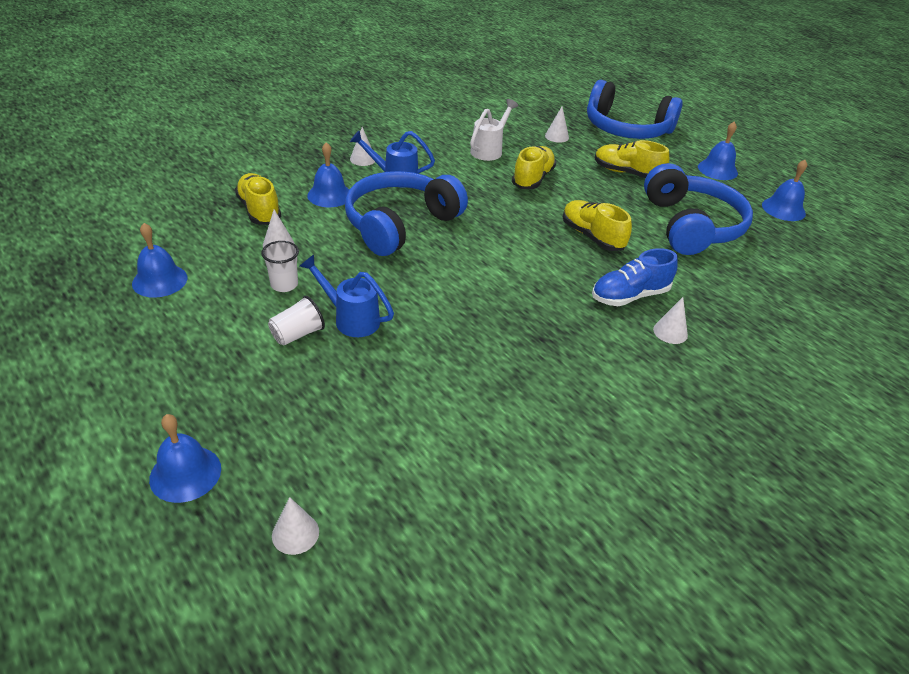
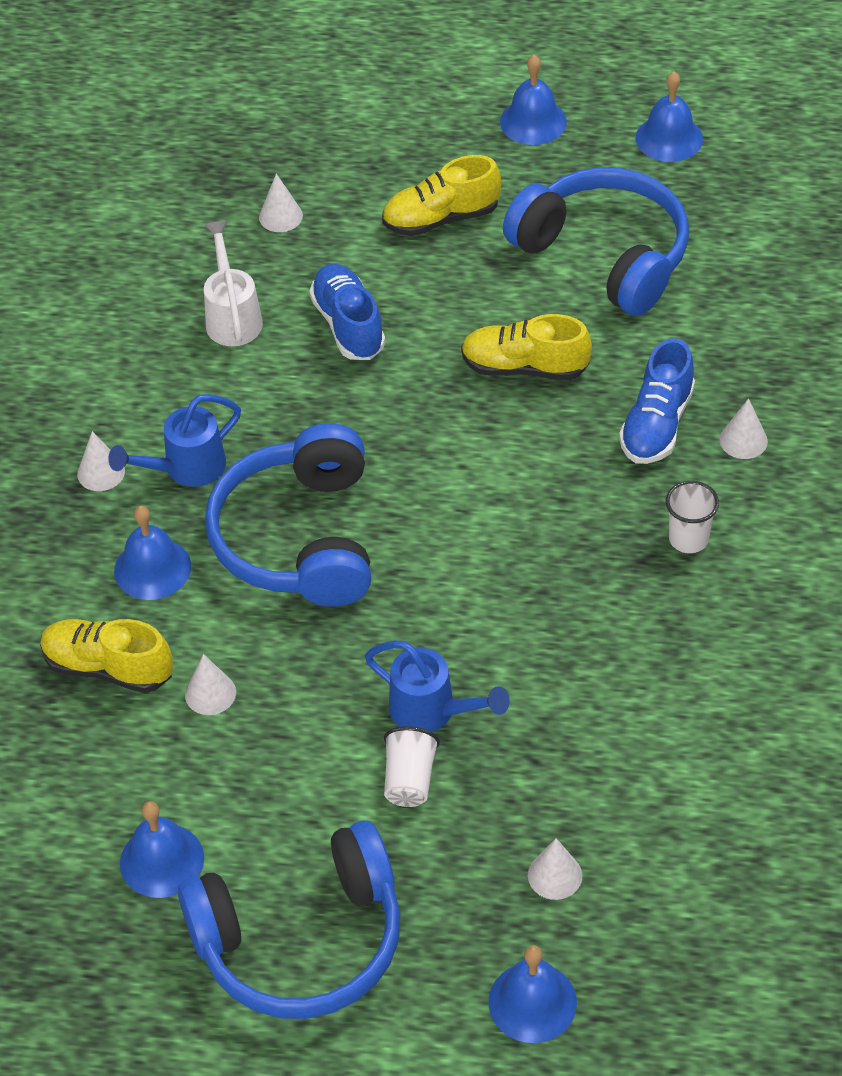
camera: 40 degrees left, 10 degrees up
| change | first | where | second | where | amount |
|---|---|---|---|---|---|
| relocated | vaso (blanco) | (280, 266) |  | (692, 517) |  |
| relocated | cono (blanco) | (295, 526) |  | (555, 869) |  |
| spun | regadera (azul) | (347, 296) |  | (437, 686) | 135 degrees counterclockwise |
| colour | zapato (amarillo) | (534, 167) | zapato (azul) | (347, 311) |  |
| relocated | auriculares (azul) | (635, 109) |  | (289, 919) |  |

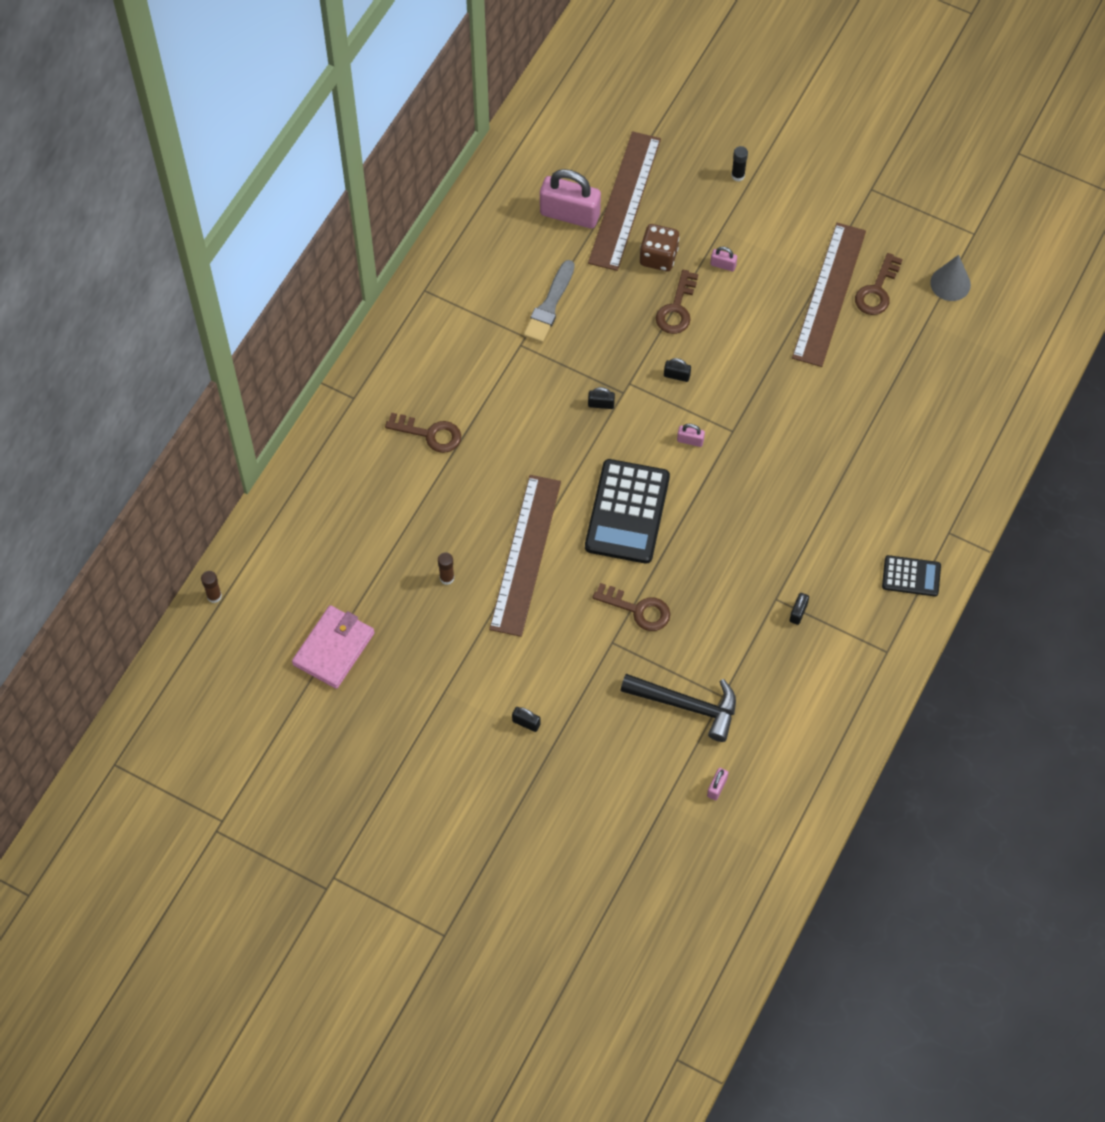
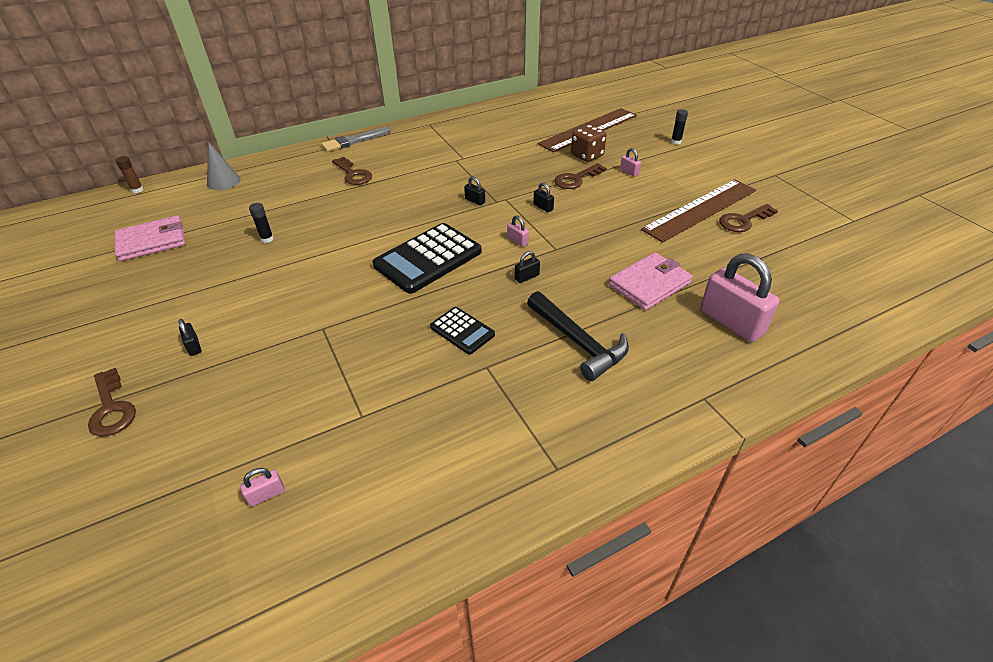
camera: 35 degrees right, 20 degrees down
| change | first | where | second | where | amount |
|---|---|---|---|---|---|
| colour | barra de pegamento (marrón) | (446, 568) | barra de pegamento (negro) | (261, 223) |  |
| missing | regla (marrón) | (525, 556) |  |  |  |
| relocated | pincel (gris) | (549, 301) |  | (356, 139) |  |
| relocated | candado (rosa) | (570, 198) |  | (740, 297) |  |
| relocated | llave (marrón) | (631, 607) |  | (112, 402) |  |
| relocated | martillo (negro) | (678, 708) |  | (578, 336) |  |
| relocated | candado (negro) | (799, 609) |  | (527, 267) |  |
| relocated | calculadora (negro) | (911, 576) |  | (462, 331) |  |
| relocated | cono (gris) | (950, 278) |  | (224, 166) |  |
| appeared |  |  | cartera (rosa) | (651, 281) |  |

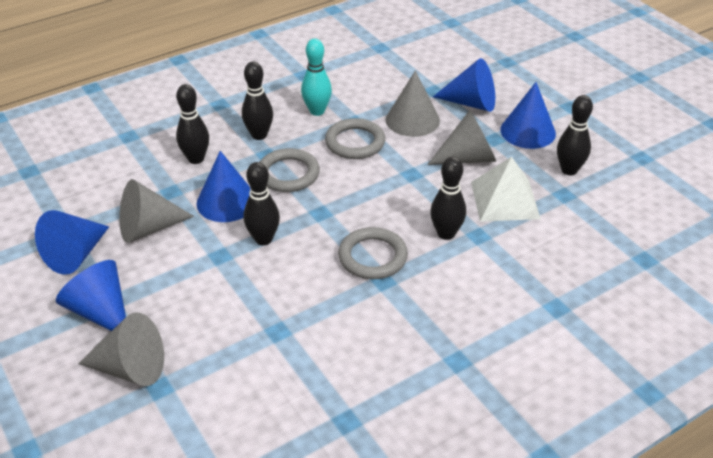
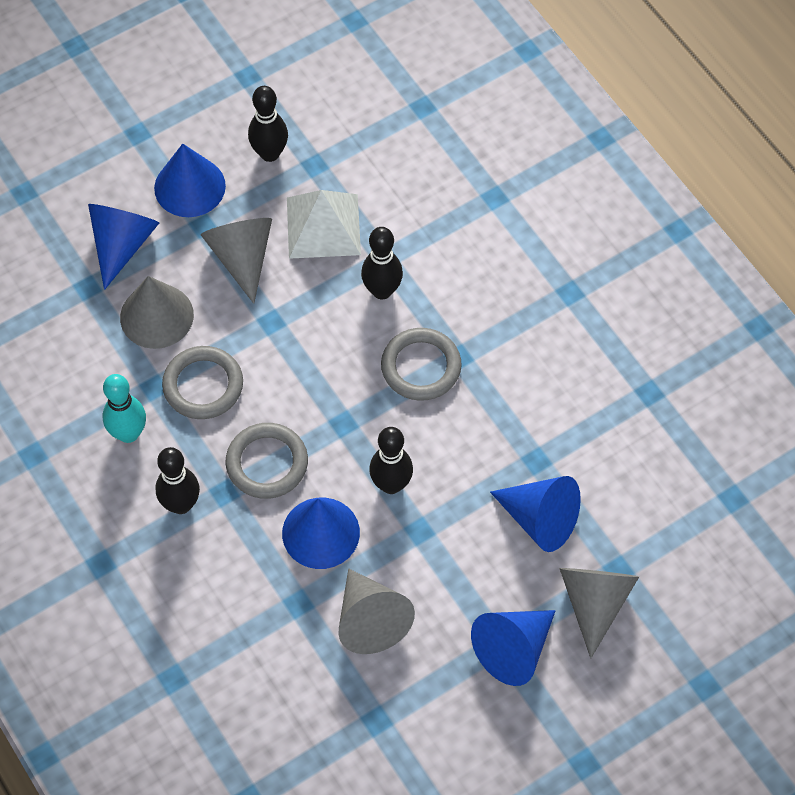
camera: 90 degrees left, 20 degrees up
| change | first | where | second | where | amount |
|---|---|---|---|---|---|
| relocated | cono (azul) | (72, 242) |  | (535, 514) |  |
| missing | bolo (negro) | (192, 124) |  |  |  |

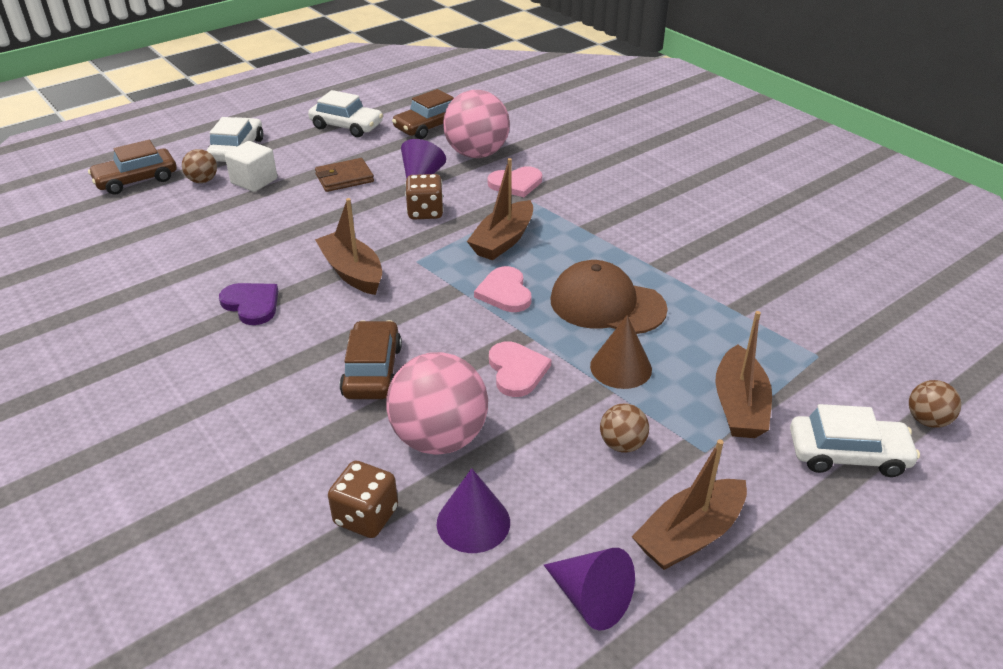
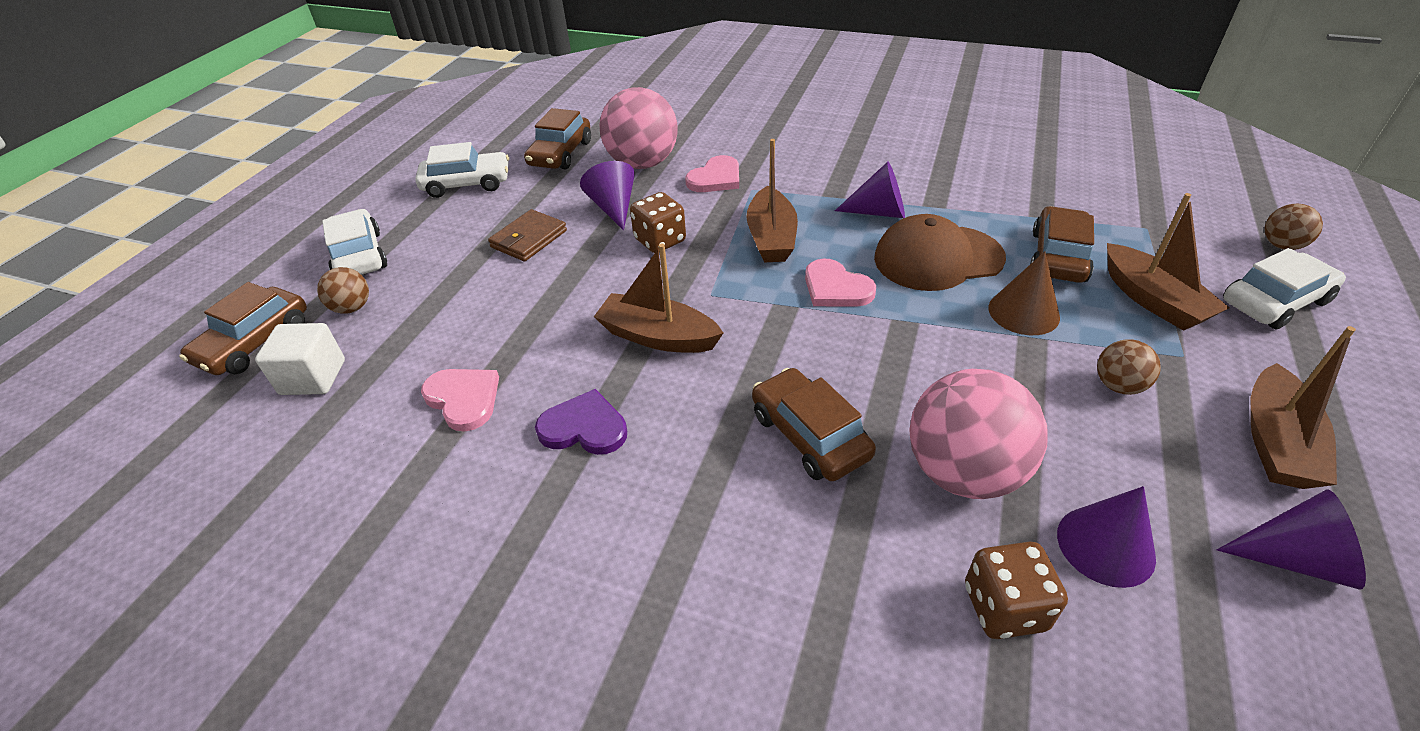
camera: 30 degrees left, 5 degrees up
| change | first | where | second | where | amount |
|---|---|---|---|---|---|
| relocated | cubo (blanco) | (251, 166) |  | (300, 359) |  |
| relocated | corazón (rosa) | (520, 369) |  | (460, 400) |  |
| appeared |  |  | cono (morado) | (870, 190) |  |
| appeared |  |  | coche (marrón) | (1062, 244) |  |

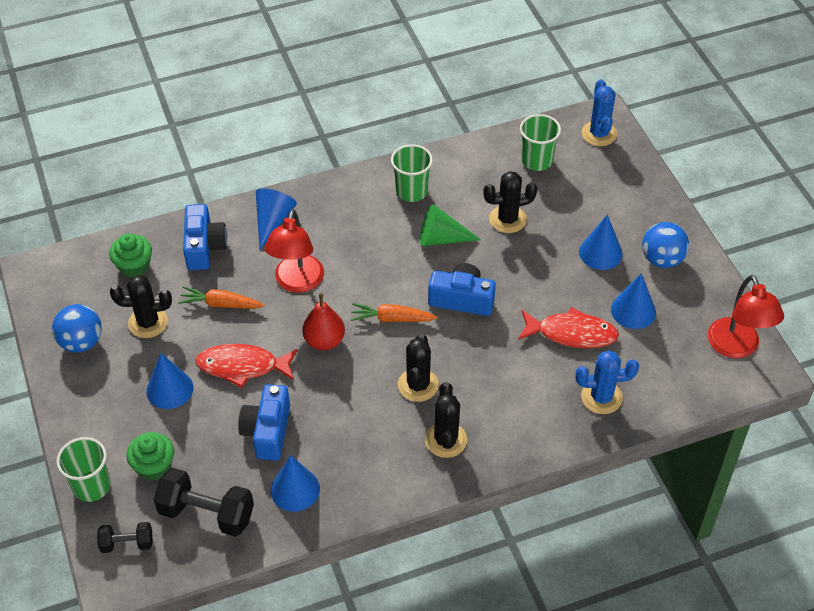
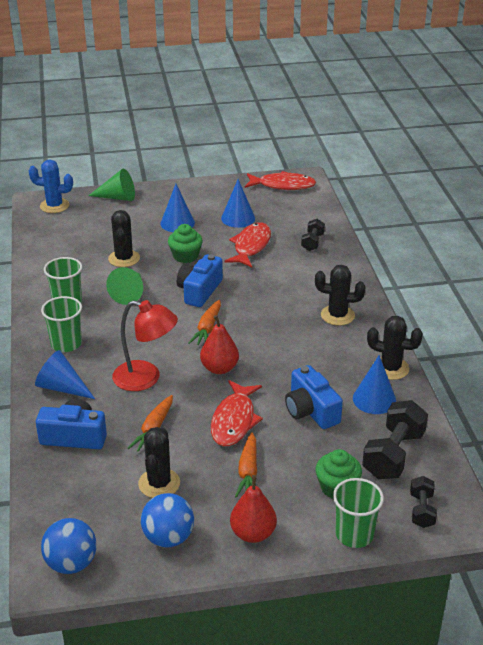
camera: 80 degrees left, 15 degrees down
| change | first | where | second | where | amount |
|---|---|---|---|---|---|
| relocated | magdalena (verde) | (130, 255) |  | (185, 243) |  |
| exchanged | cono (azul) | (169, 381) | zanahoria (naranja) | (246, 464) |  |
| spun | cámara (azul) | (264, 422) |  | (314, 397) | 45 degrees clockwise |
| relocated | cactus (negro) | (418, 368) |  | (395, 348) |  |
| relocated | vaso (verde) | (540, 142) |  | (61, 324) |  |
| exchanged | cactus (azul) | (607, 382) | mancuerna (negro) | (313, 235) |  |
| relocated | pelota (azul) | (665, 245) |  | (69, 546) |  |
| exchanged | lámpara (rojo) | (745, 316) | pez (rojo) | (280, 180) |  |
| appeared |  |  | cono (verde) | (111, 185) |  |
| appeared |  |  | pera (rojo) | (253, 509) |  |

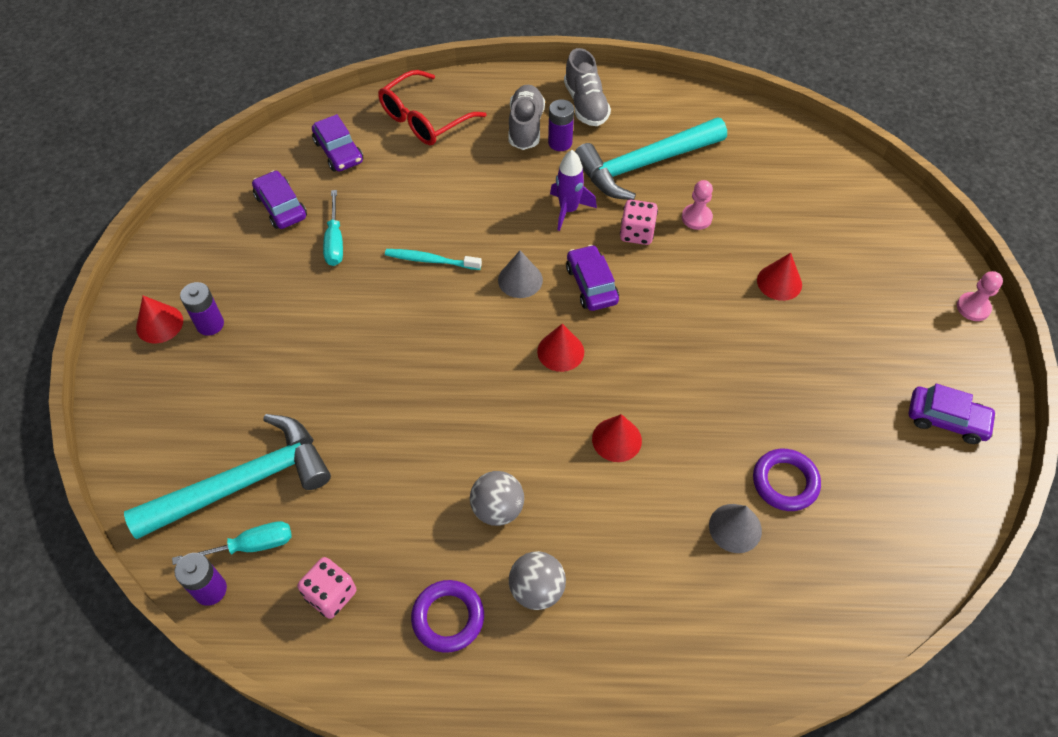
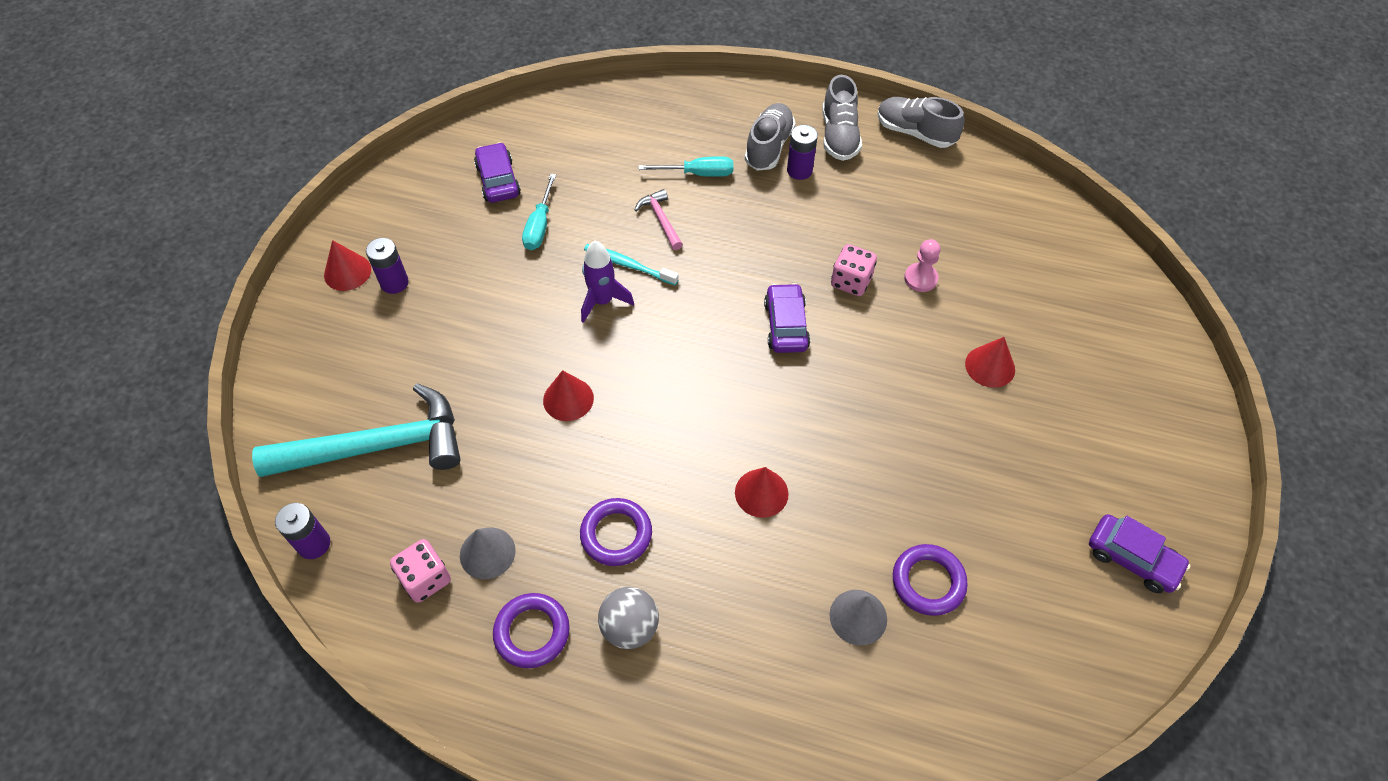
camera: 15 degrees right, 0 degrees up
| change | first | where | second | where | amount |
|---|---|---|---|---|---|
| relocated | destornillador (turquesa) | (231, 543) |  | (686, 166) |  |
| missing | coche (morado) | (337, 143) |  |  |  |
| missing | gafas (rojo) | (432, 107) |  |  |  |
| exchanged | pelota (gris) | (497, 498) | anillo (morado) | (616, 532) |  |
| relocated | cono (gris) | (520, 274) |  | (488, 553) |  |
| relocated | cono (rojo) | (560, 348) |  | (568, 395) |  |
| relocated | cohete (morado) | (573, 190) |  | (607, 282) |  |
| missing | martillo (turquesa) | (651, 158) |  |  |  |
| missing | peón (rosa) | (980, 296) |  |  |  |
| appeared |  |  | martillo (rosa) | (659, 219) |  |
| appeared |  |  | zapato (gris) | (920, 122) |  |

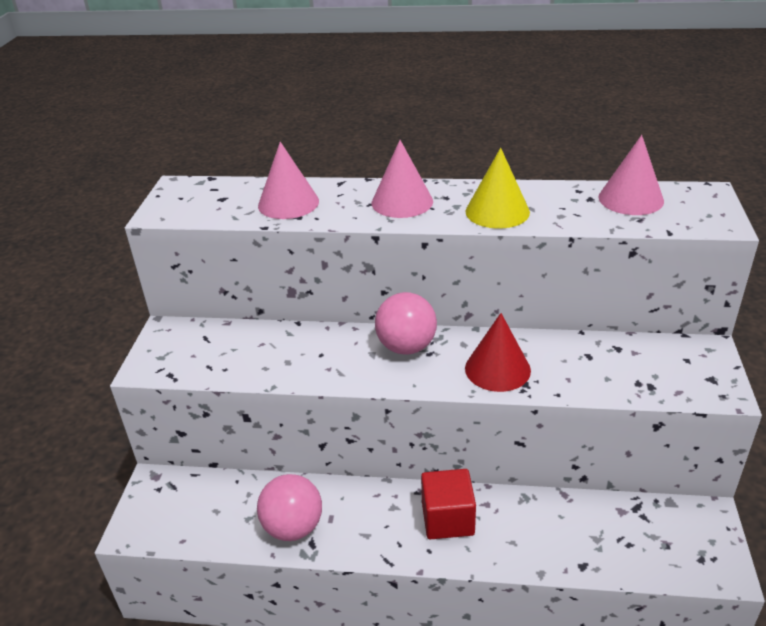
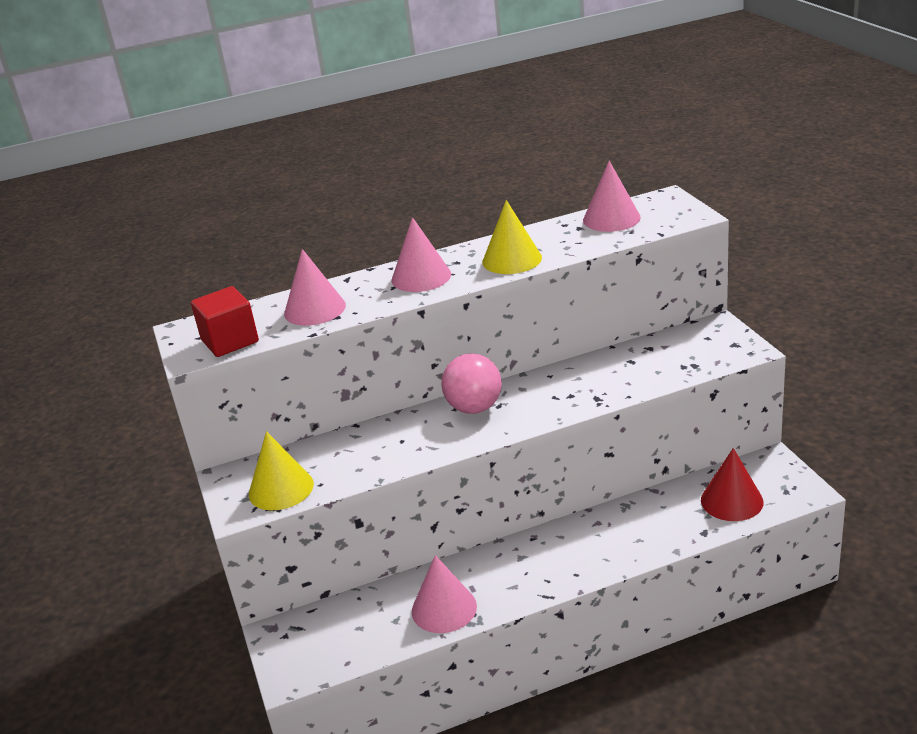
camera: 25 degrees left, 5 degrees down
| change | first | where | second | where | amount |
|---|---|---|---|---|---|
| exchanged | pelota (rosa) | (289, 507) | cono (rosa) | (444, 594) |  |
| relocated | cubo (rojo) | (448, 504) |  | (225, 321) |  |
| relocated | cono (rojo) | (498, 352) |  | (732, 484) |  |
| appeared |  |  | cono (amarillo) | (281, 470) |  |

